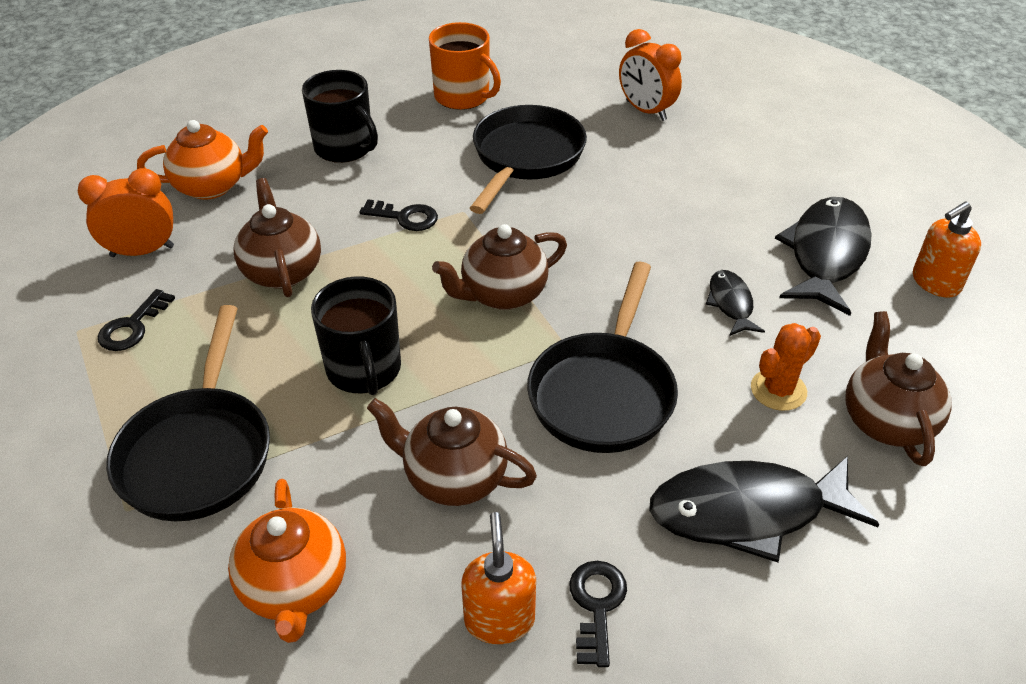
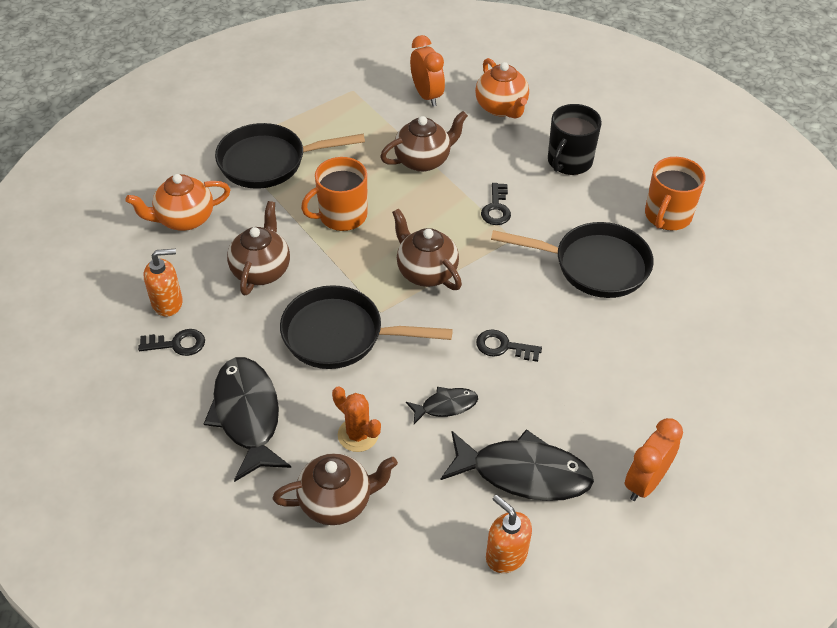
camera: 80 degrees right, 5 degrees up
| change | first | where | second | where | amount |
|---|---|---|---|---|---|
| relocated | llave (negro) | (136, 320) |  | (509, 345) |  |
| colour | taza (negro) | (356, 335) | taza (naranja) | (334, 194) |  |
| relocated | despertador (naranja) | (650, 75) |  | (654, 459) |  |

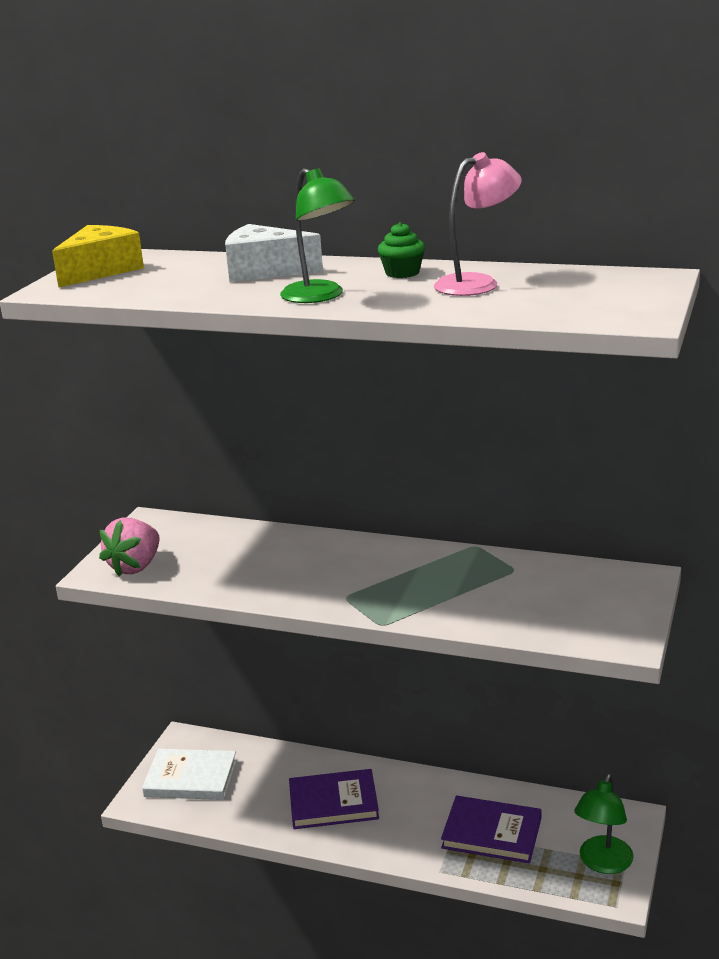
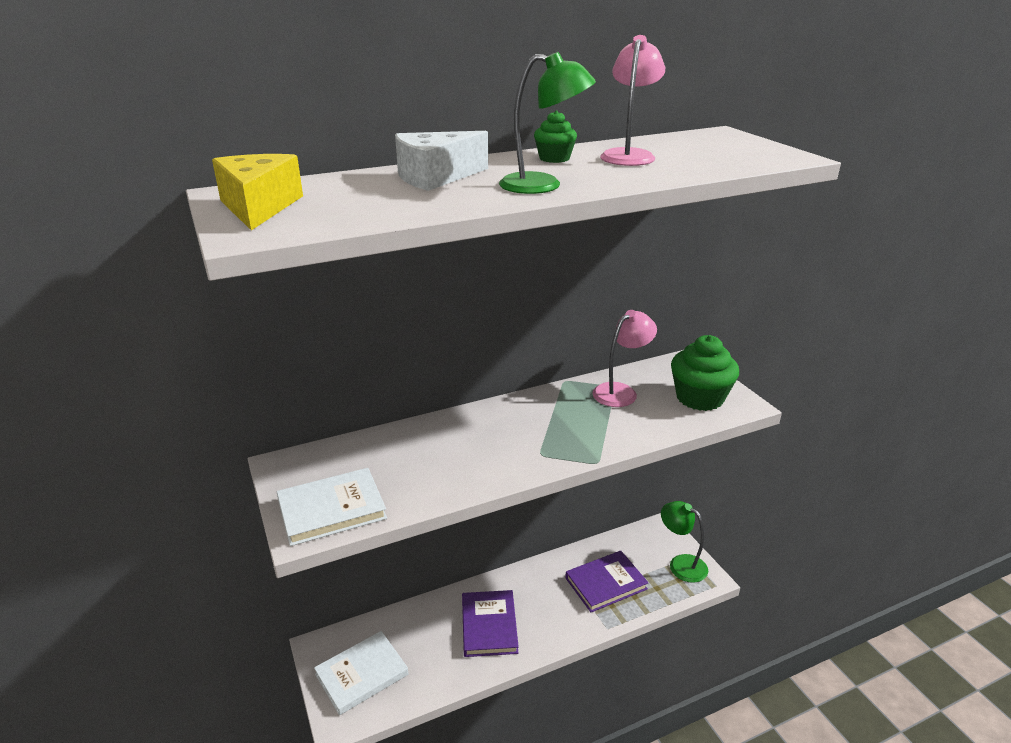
camera: 45 degrees left, 5 degrees up
| change | first | where | second | where | amount |
|---|---|---|---|---|---|
| exchanged | fresa (rosa) | (129, 547) | libro (blanco) | (332, 507) |  |
| spun | libro (morado) | (334, 799) |  | (490, 623) | 45 degrees counterclockwise |
| spun | lámpara (verde) | (604, 824) |  | (684, 542) | 150 degrees clockwise |
| appeared |  |  | lámpara (rosa) | (624, 358) |  |
| appeared |  |  | magdalena (verde) | (705, 373) |  |

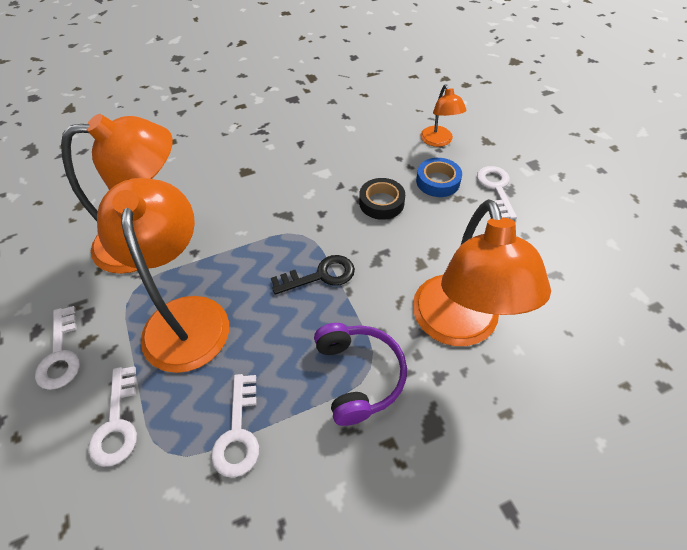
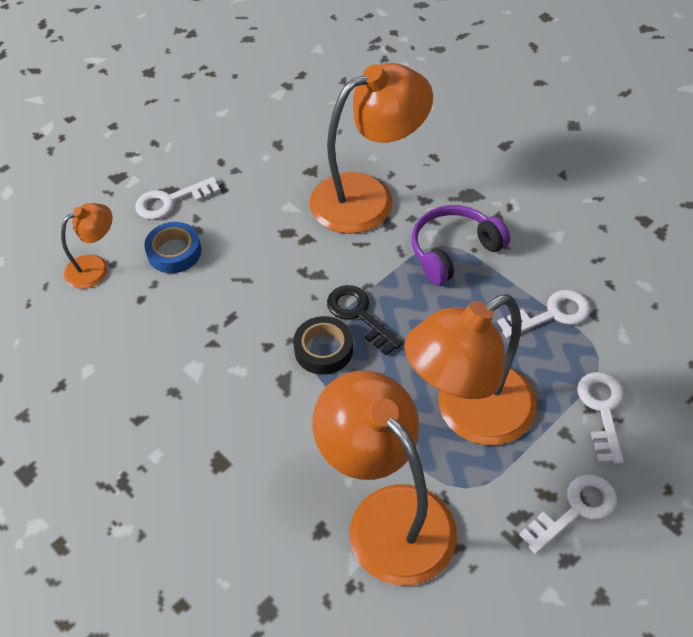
camera: 110 degrees left, 0 degrees up
| change | first | where | second | where | amount |
|---|---|---|---|---|---|
| spun | llave (blanco) | (112, 416) |  | (600, 418) | 60 degrees counterclockwise |
| relocated | cinta adhesiva (negro) | (382, 199) |  | (323, 345) |  |

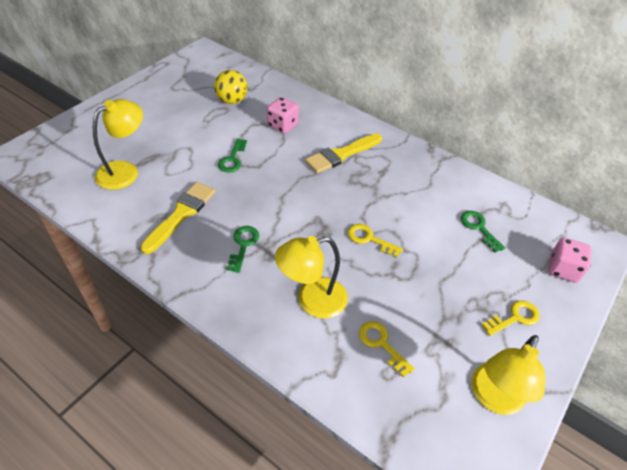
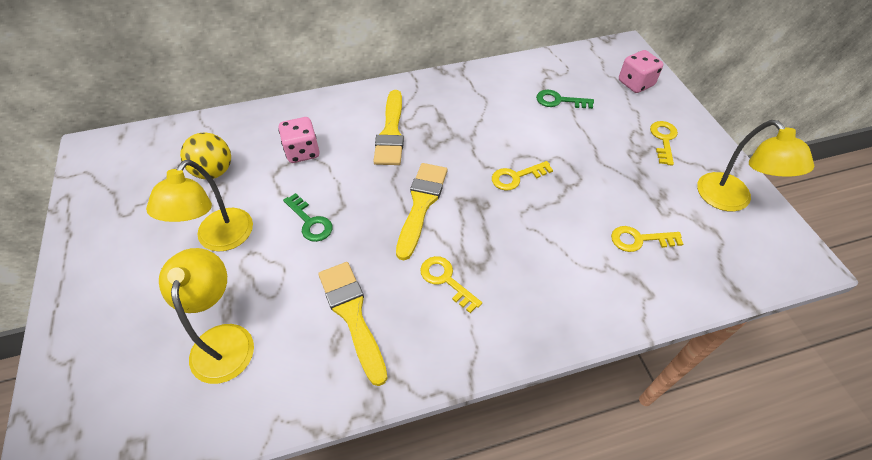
camera: 50 degrees left, 5 degrees up
| change | first | where | second | where | amount |
|---|---|---|---|---|---|
| colour | llave (verde) | (243, 249) | llave (amarillo) | (451, 284) |  |
| relocated | lámpara (amarillo) | (311, 277) |  | (199, 205) |  |
| appeared |  |  | pincel (amarillo) | (421, 211) |  |

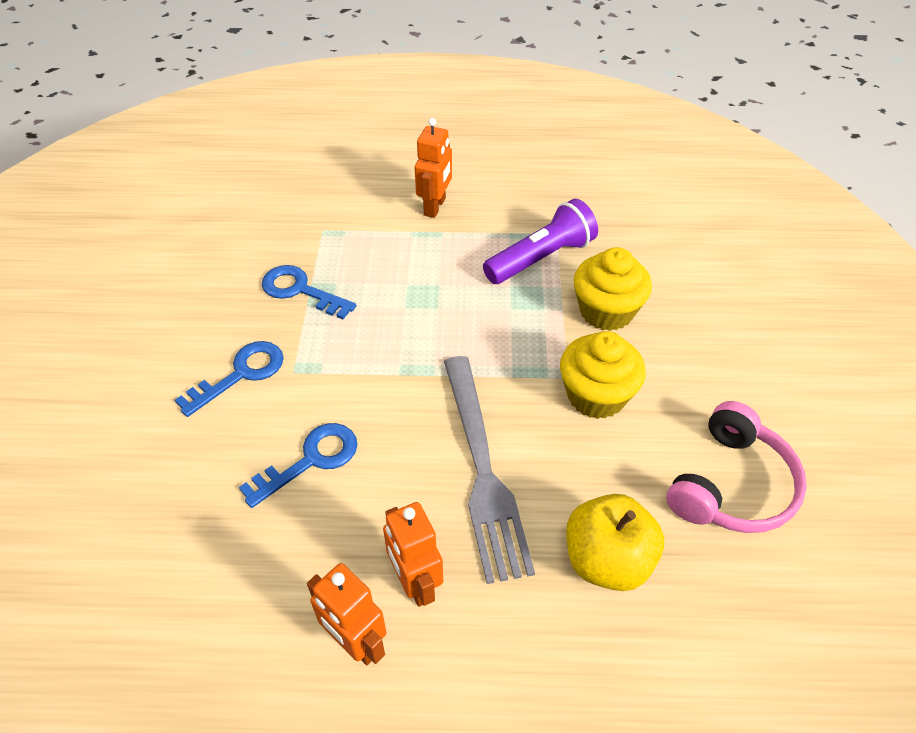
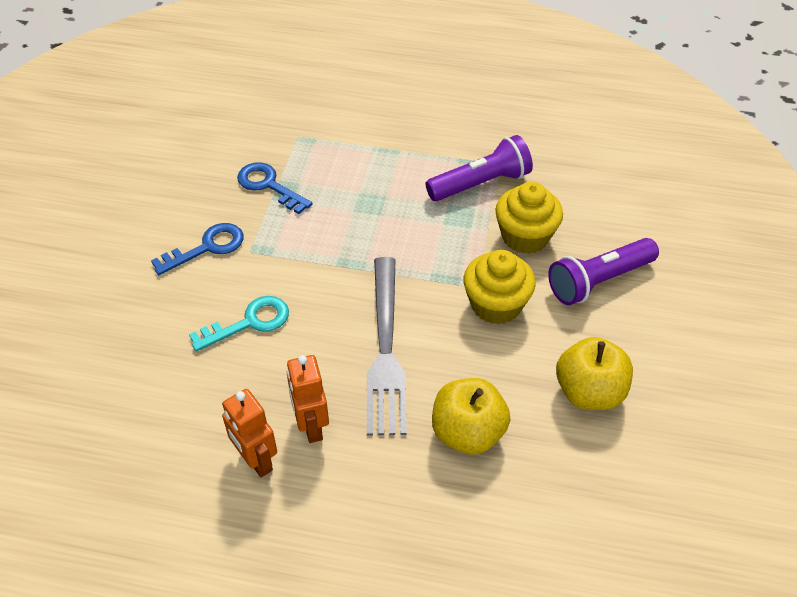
camera: 10 degrees right, 0 degrees up
| change | first | where | second | where | amount |
|---|---|---|---|---|---|
| colour | llave (azul) | (298, 465) | llave (turquesa) | (239, 324) |  |
| missing | robot (naranja) | (433, 168) |  |  |  |
| exchanged | auriculares (rosa) | (736, 467) | manzana (amarillo) | (594, 373) |  |
| appeared |  |  | lámpara de mano (morado) | (603, 271) |  |

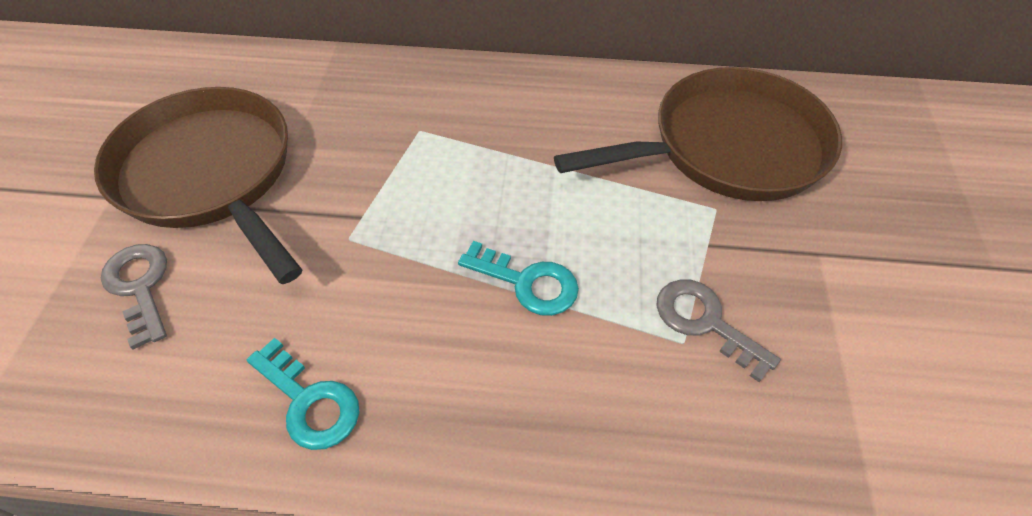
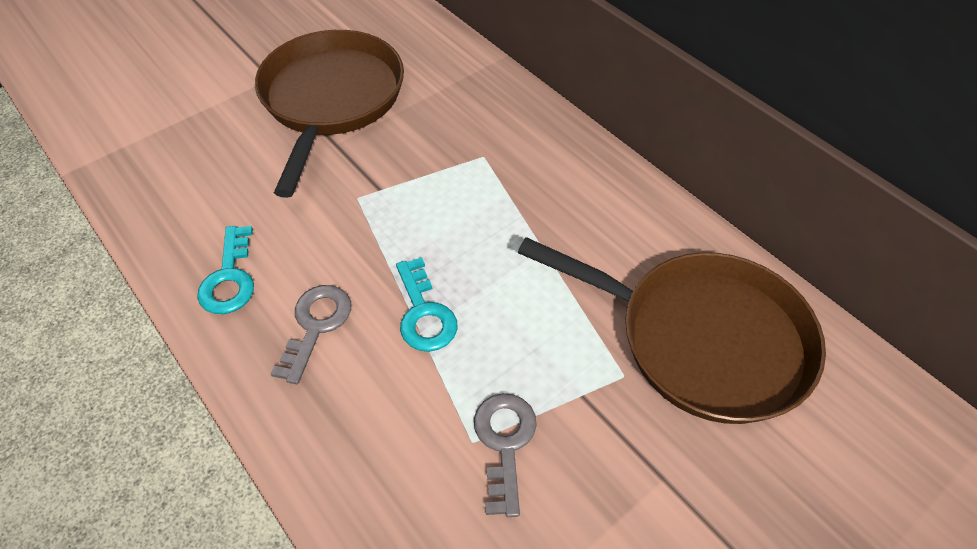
camera: 45 degrees right, 0 degrees up
| change | first | where | second | where | amount |
|---|---|---|---|---|---|
| relocated | llave (gris) | (134, 297) |  | (311, 334) |  |

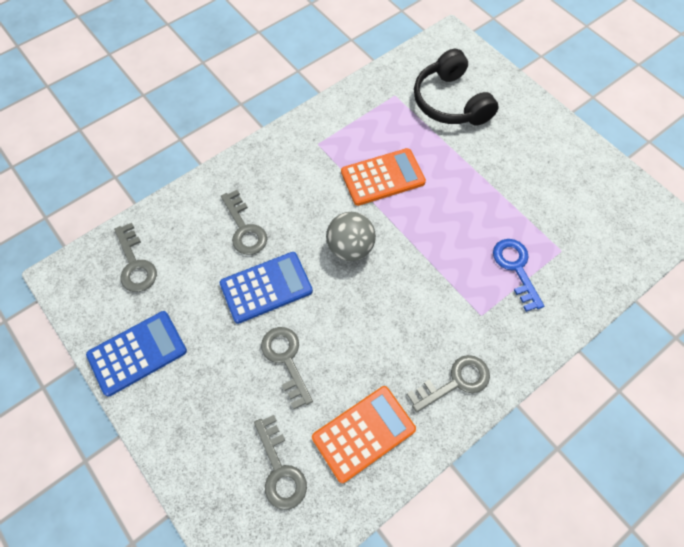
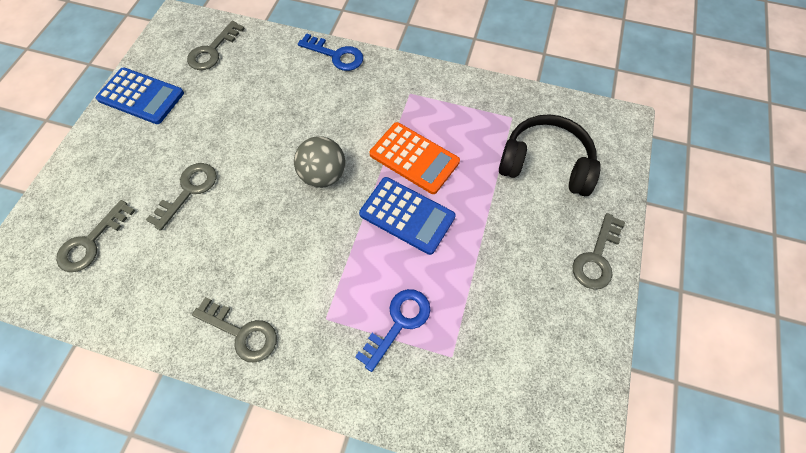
camera: 55 degrees right, 0 degrees up
| change | first | where | second | where | amount |
|---|---|---|---|---|---|
| relocated | calculadora (azul) | (266, 288) |  | (407, 216) |  |
| relocated | llave (gris) | (244, 222) |  | (598, 251) |  |
| missing | calculadora (naranja) | (364, 434) |  |  |  |
| spun | auriculares (negro) | (456, 87) |  | (550, 155) | 75 degrees clockwise |
| appeared |  |  | llave (azul) | (330, 52) |  |

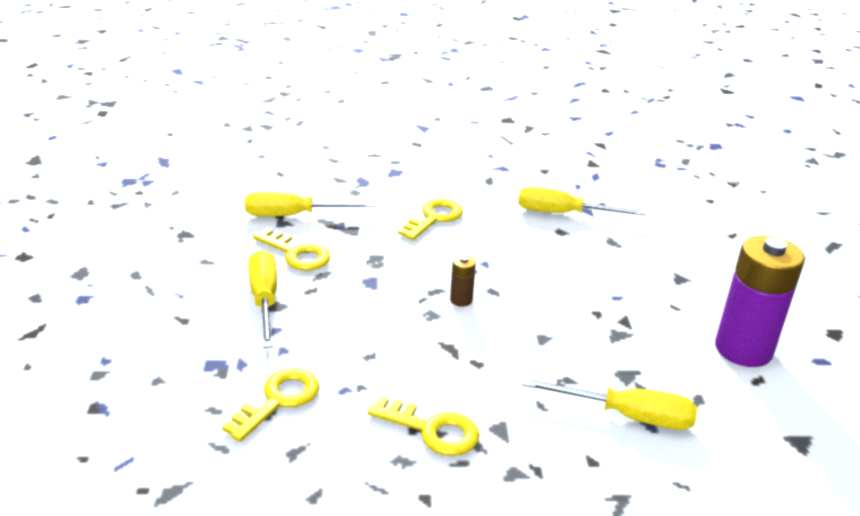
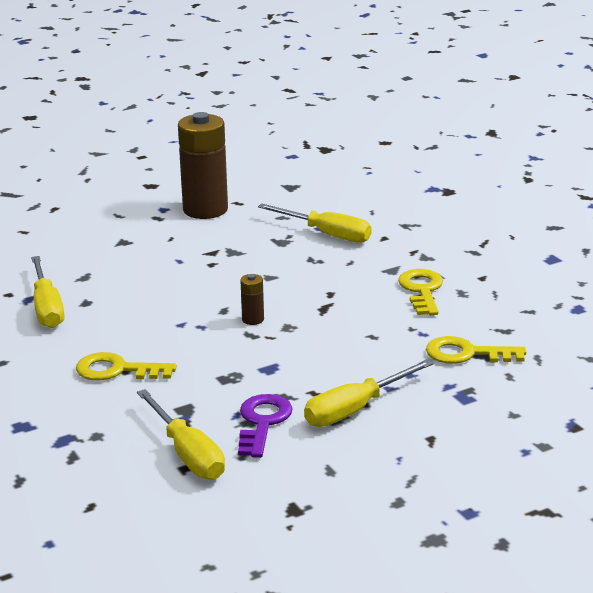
camera: 115 degrees left, 5 degrees down
| change | first | where | second | where | amount |
|---|---|---|---|---|---|
| colour | llave (amarillo) | (291, 249) | llave (morado) | (265, 426) |  |
| spun | destornillador (amarillo) | (609, 404) |  | (315, 223) | 135 degrees clockwise |
| colour | pila (morado) | (760, 301) | pila (marrón) | (203, 165) |  |

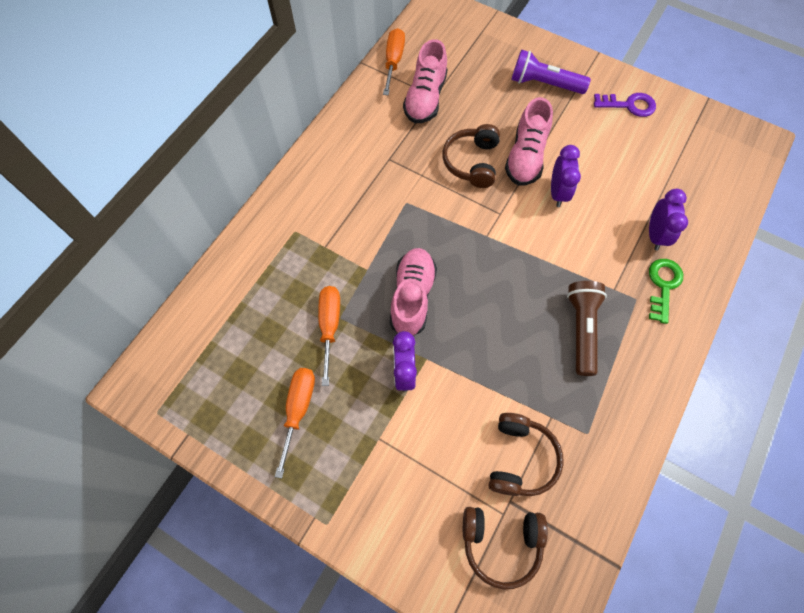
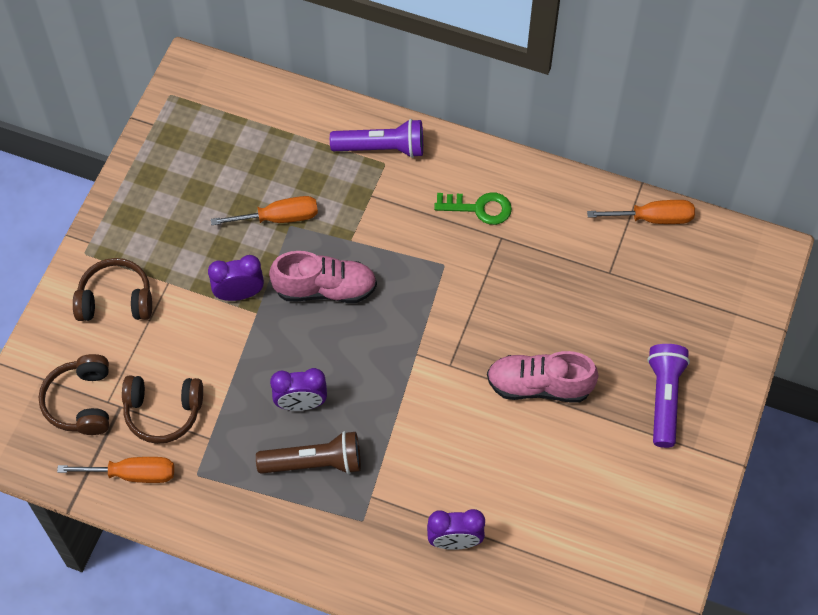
camera: 80 degrees right, 5 degrees down
| change | first | where | second | where | amount |
|---|---|---|---|---|---|
| relocated | destornillador (naranja) | (295, 423) |  | (115, 470) |  |
| missing | zapato (rosa) | (425, 81) |  |  |  |
| relocated | auriculares (marrón) | (471, 156) |  | (112, 289) |  |
| relocated | despertador (morado) | (566, 176) |  | (298, 389) |  |
| missing | llave (morado) | (625, 105) |  |  |  |
| relocated | llave (verde) | (666, 291) |  | (473, 208) |  |
| appeared |  |  | lámpara de mano (morado) | (376, 138) |  |

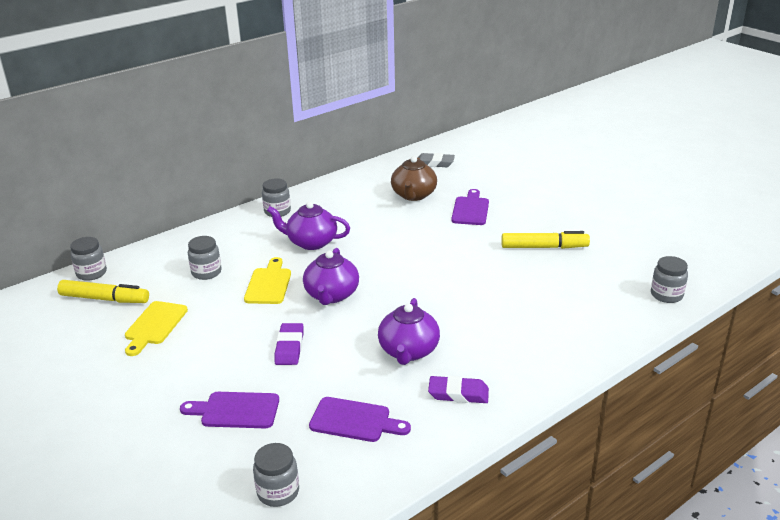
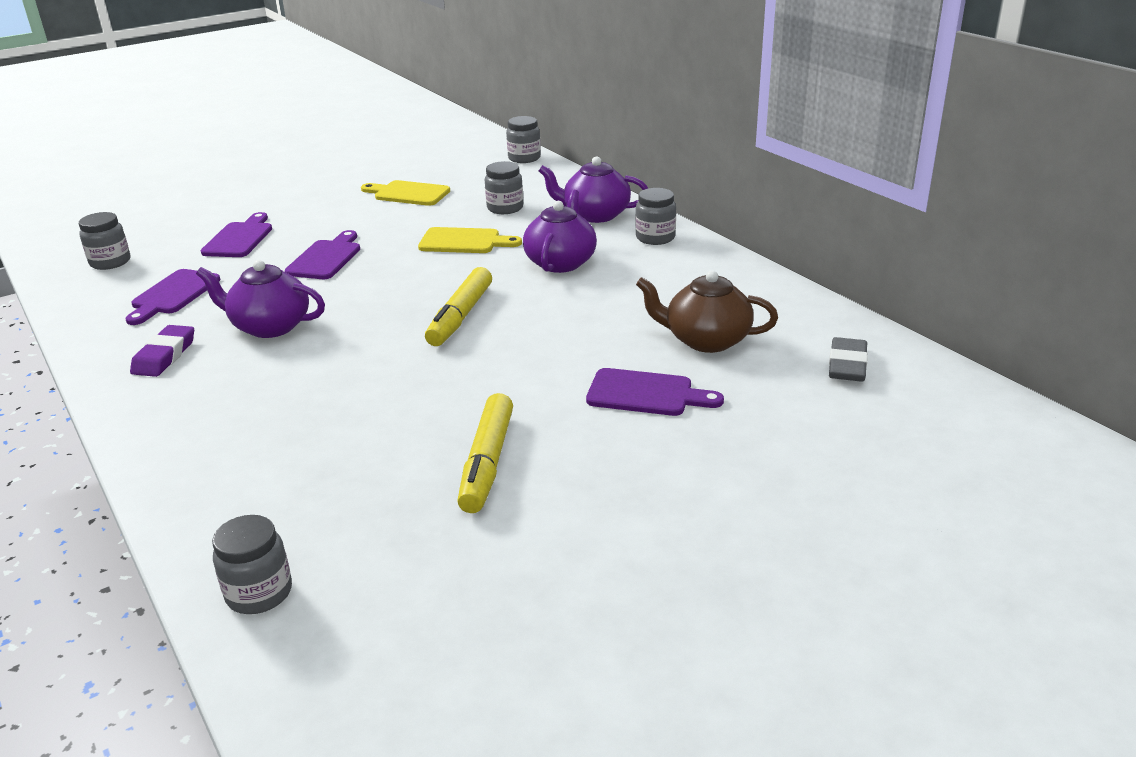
camera: 95 degrees right, 0 degrees up
| change | first | where | second | where | amount |
|---|---|---|---|---|---|
| relocated | rotulador (amarillo) | (103, 291) |  | (458, 306) |  |
| exchanged | goma de borrar (morado) | (289, 344) | tabla de cortar (morado) | (322, 254) |  |
| relocated | tetera (morado) | (331, 276) |  | (593, 189) |  |

